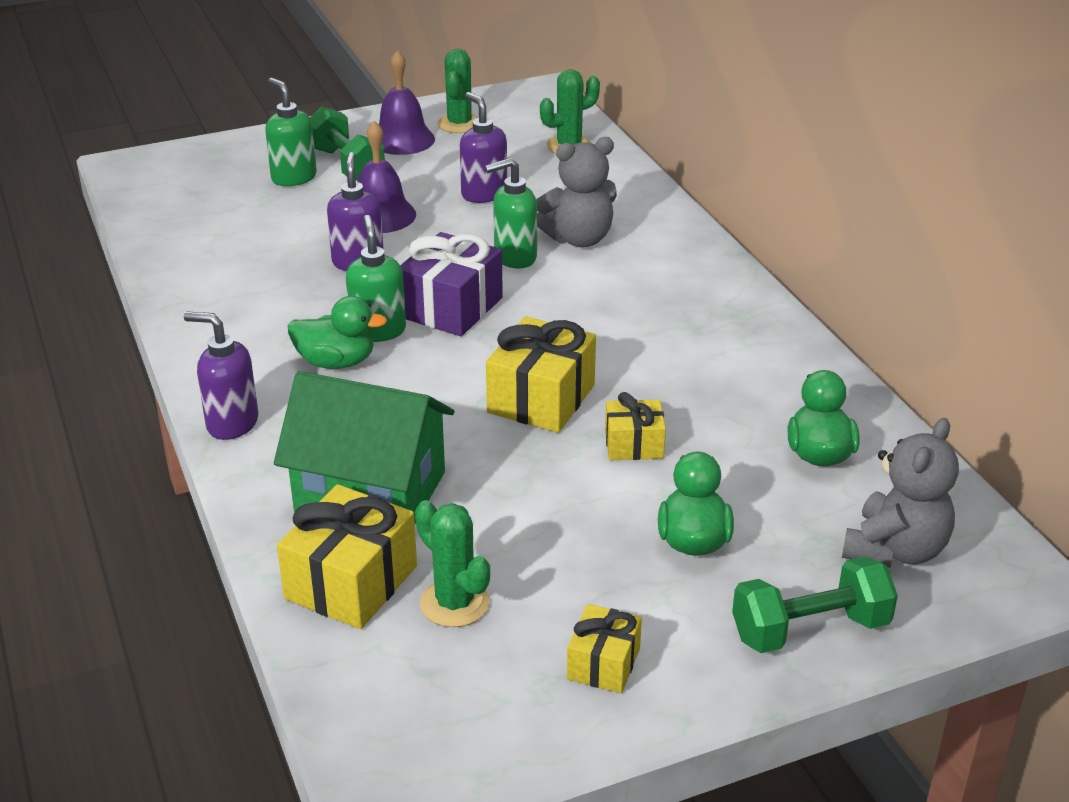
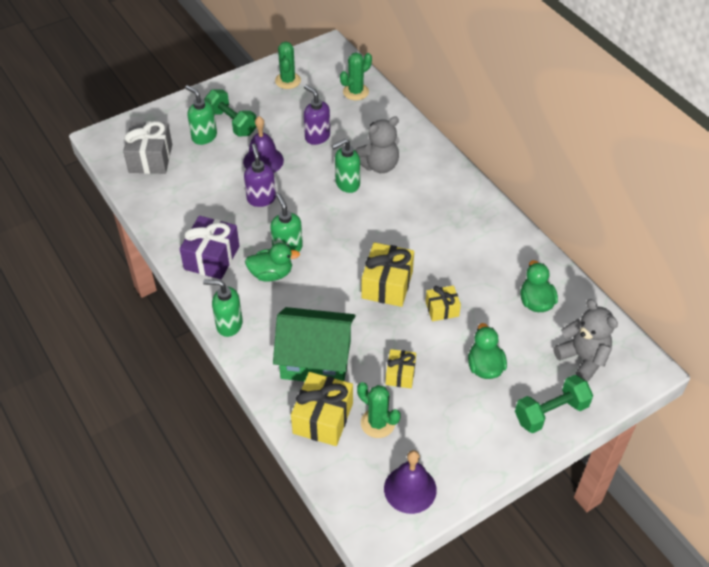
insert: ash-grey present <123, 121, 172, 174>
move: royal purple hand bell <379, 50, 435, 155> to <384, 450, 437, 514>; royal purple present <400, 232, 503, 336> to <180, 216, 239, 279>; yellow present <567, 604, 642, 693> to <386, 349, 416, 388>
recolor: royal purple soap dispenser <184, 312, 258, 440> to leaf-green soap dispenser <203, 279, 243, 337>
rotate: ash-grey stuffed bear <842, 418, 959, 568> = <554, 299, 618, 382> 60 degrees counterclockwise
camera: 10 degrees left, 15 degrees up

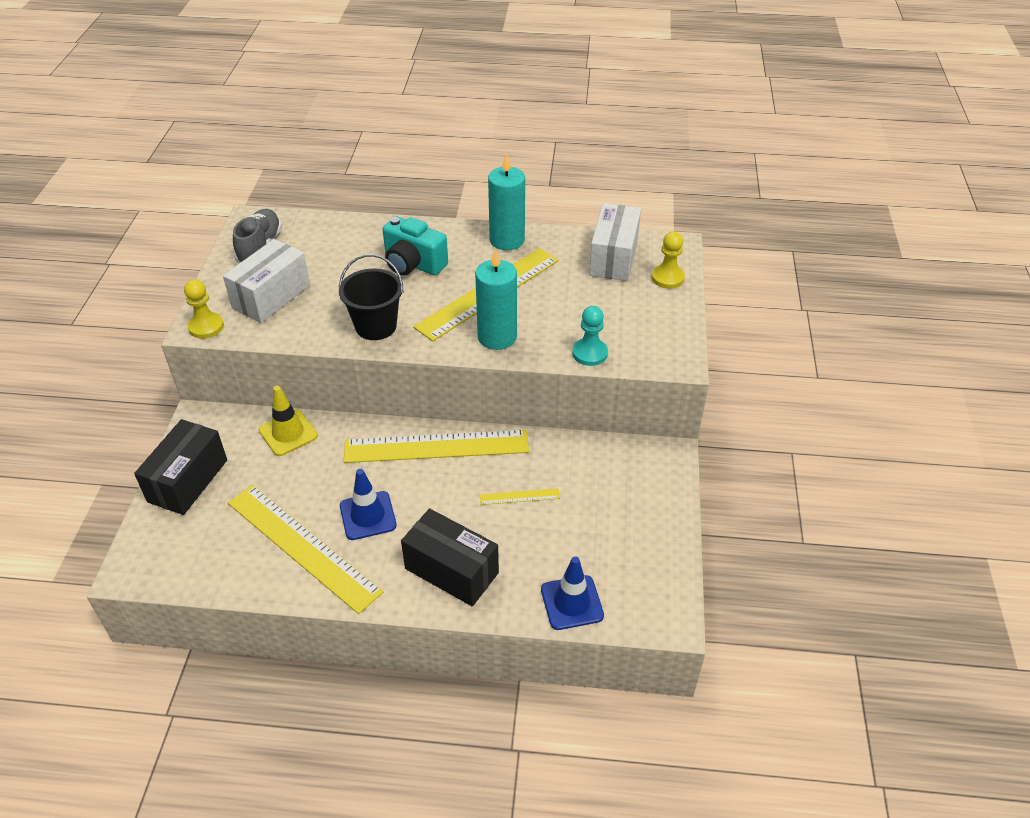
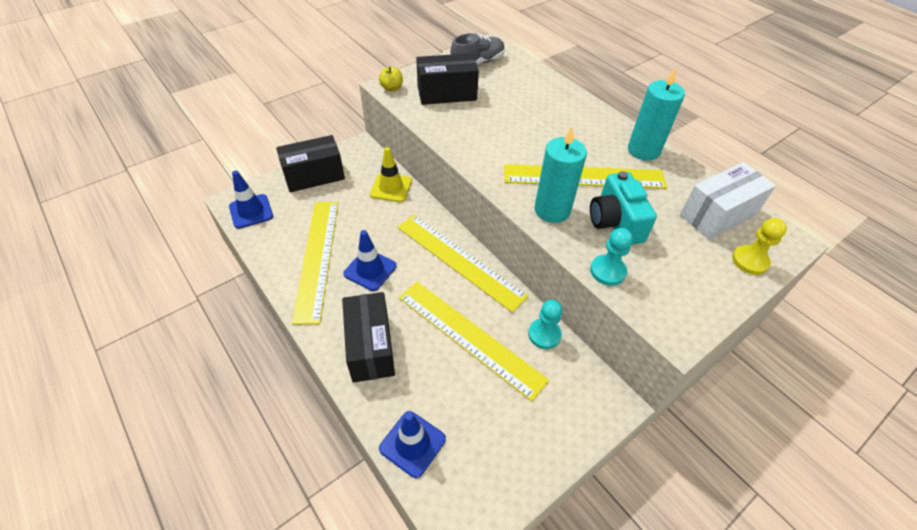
delete: black pail <339, 254, 403, 340>
insert: cobalt traffic cone <229, 170, 273, 229>; teal game pawn <528, 300, 562, 349>
move: teal camera <382, 216, 448, 276> to <590, 171, 657, 245>
replace: yellow game pawn <184, 279, 224, 339> to yellow toy apple <379, 67, 403, 92>
recolor: pure white box <223, 239, 310, 323> to black box <416, 53, 479, 105>
resize: yellow measuring stick <480, 489, 560, 505> = <399, 282, 549, 401> x2.42
camera: 45 degrees right, 5 degrees up

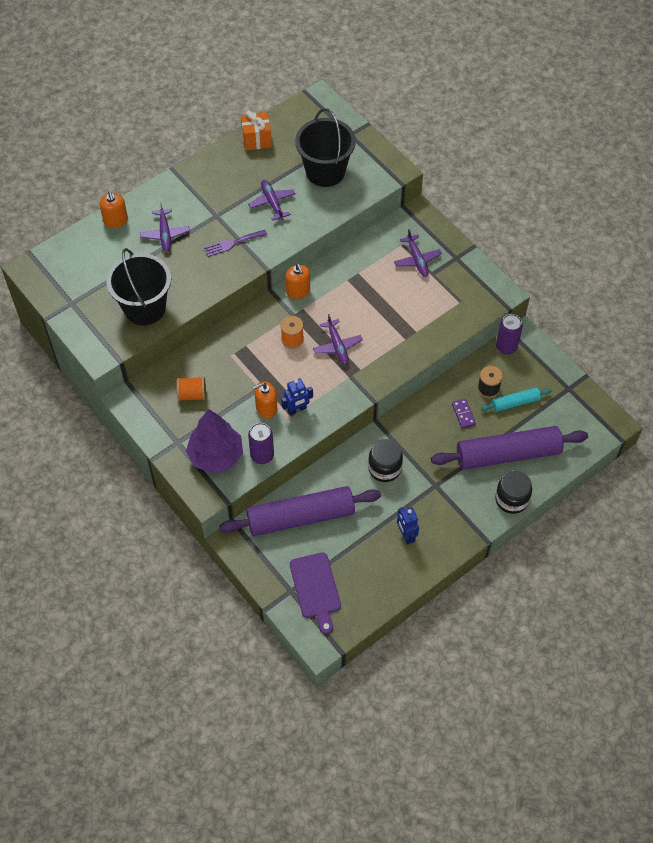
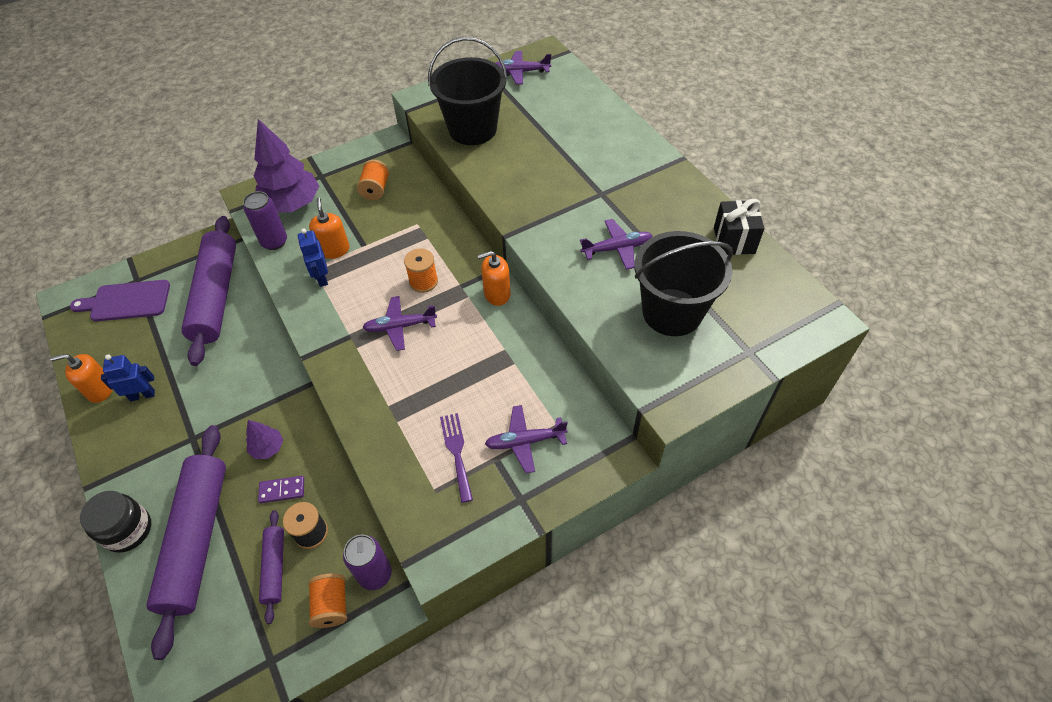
delete: black jar <368, 439, 403, 482>
insert: royal purple toy tree <246, 420, 283, 459>; orange-coloured reel of thread <308, 573, 347, 628>
move: orange-coloured soap dispenser <99, 191, 128, 228> to <50, 354, 113, 403>; royal purple plane <140, 202, 190, 252> to <496, 51, 551, 85>; royal purple dinner fork <204, 230, 267, 257> to <440, 413, 473, 503>
recolor: orange-coloured present <241, 110, 272, 151> to black present <714, 199, 764, 255>; teal pastry roller <481, 388, 551, 412> to royal purple pastry roller <259, 510, 284, 624>
camera: 100 degrees right, 5 degrees down

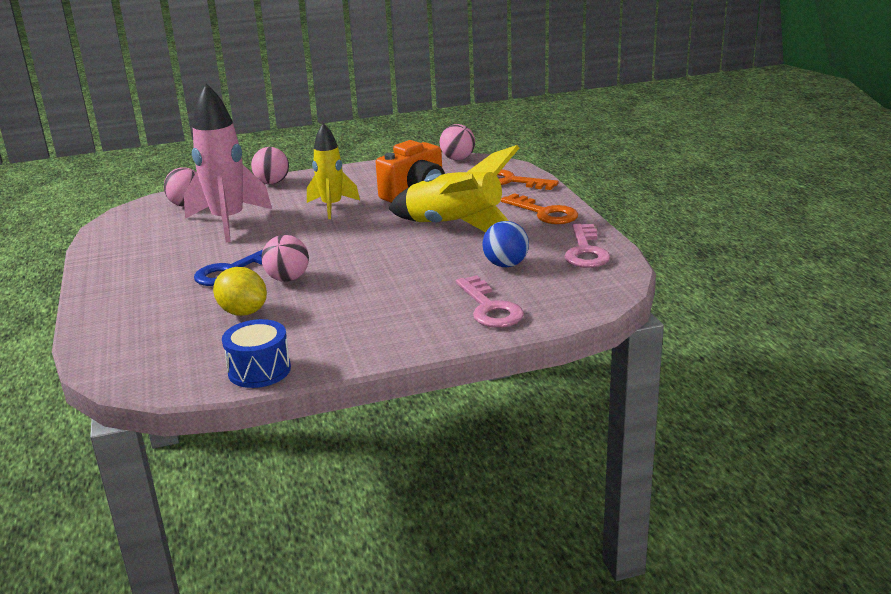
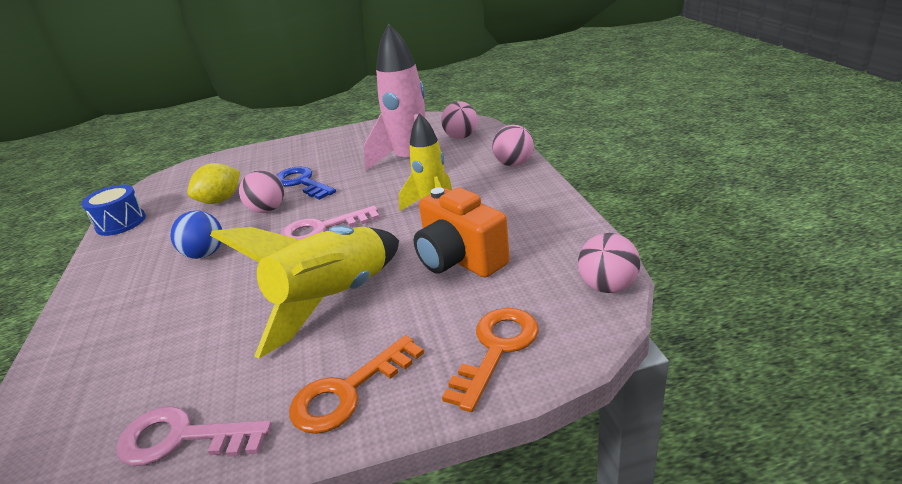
move: rosy door key <456, 275, 524, 328> to <280, 206, 380, 240>; cobalt play ball <482, 221, 529, 267> to <171, 211, 222, 259>
camera: 95 degrees right, 5 degrees up

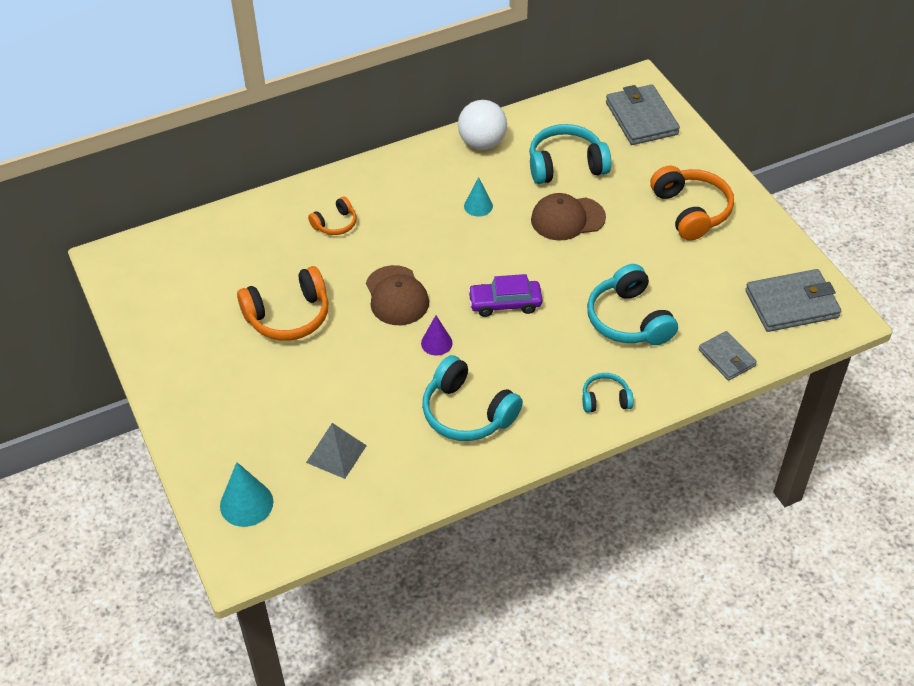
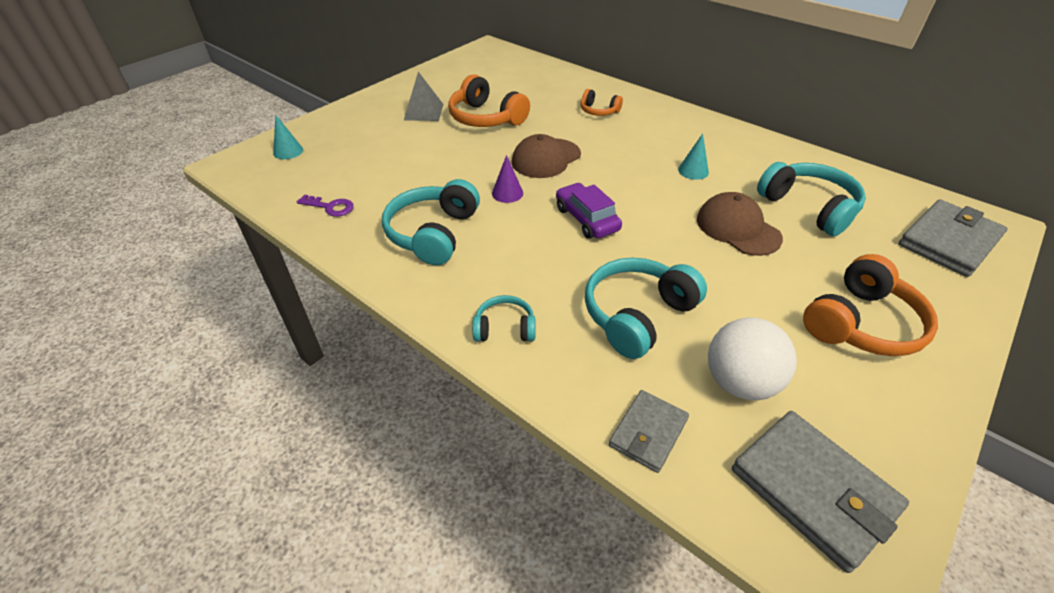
insert: royal purple door key <297, 195, 354, 217>
move: ash-grey solid pyramid <306, 423, 367, 479> to <404, 72, 444, 121>; pure white play ball <458, 100, 507, 150> to <708, 318, 797, 400>
rotate: teal headphones <582, 373, 634, 413> = <472, 295, 535, 341> 60 degrees counterclockwise
resize: teal solid cone <220, 462, 273, 527> = <273, 115, 303, 159> x0.65
camera: 65 degrees right, 5 degrees down

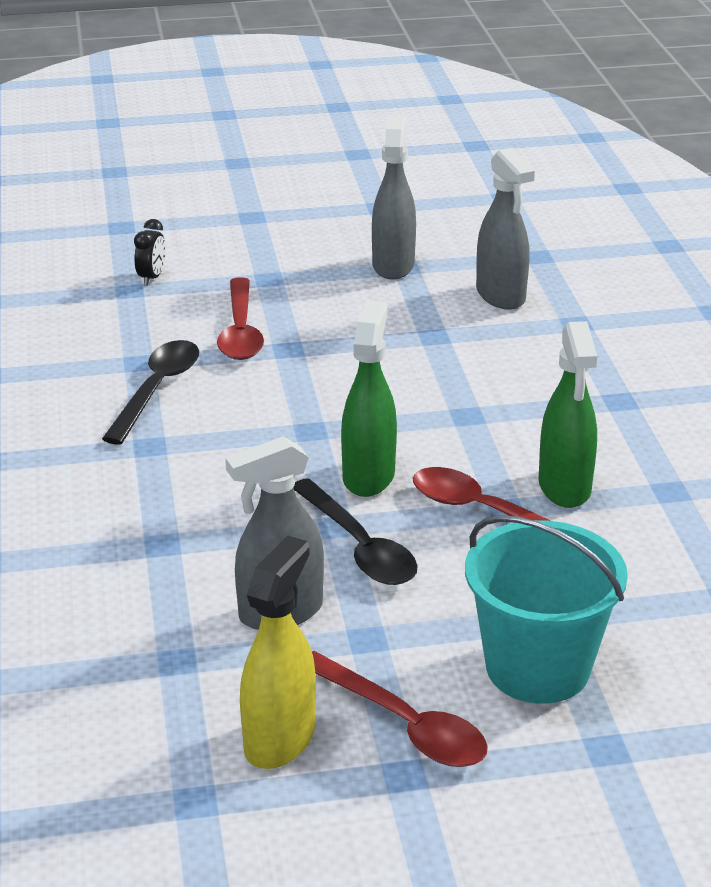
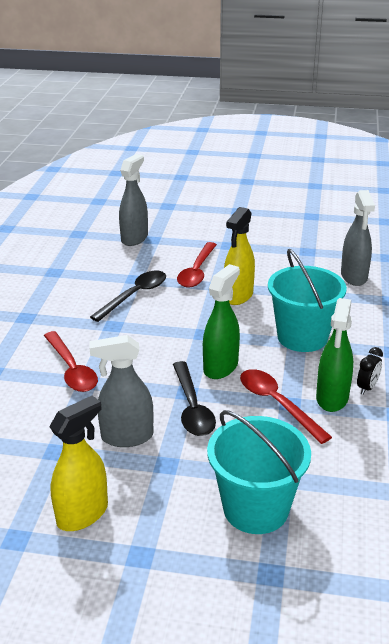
insert: yellow sprayer <224, 207, 255, 305>; teal pail <268, 249, 347, 352>
move: black bedside clock <134, 219, 166, 286> to <357, 347, 383, 395>; crimson tablespoon <312, 651, 488, 767> to <44, 331, 98, 392>; ash-grey sprayer <372, 116, 416, 280> to <119, 154, 148, 246>
camera: 20 degrees right, 0 degrees up

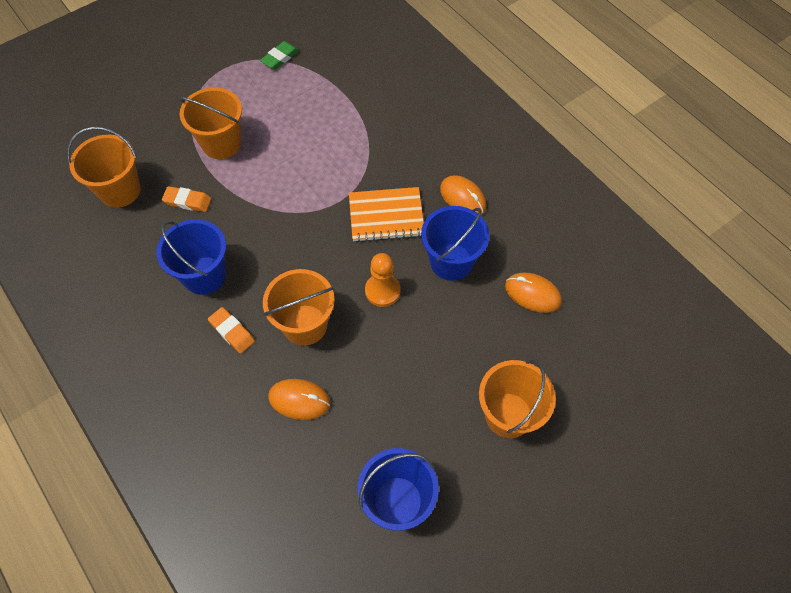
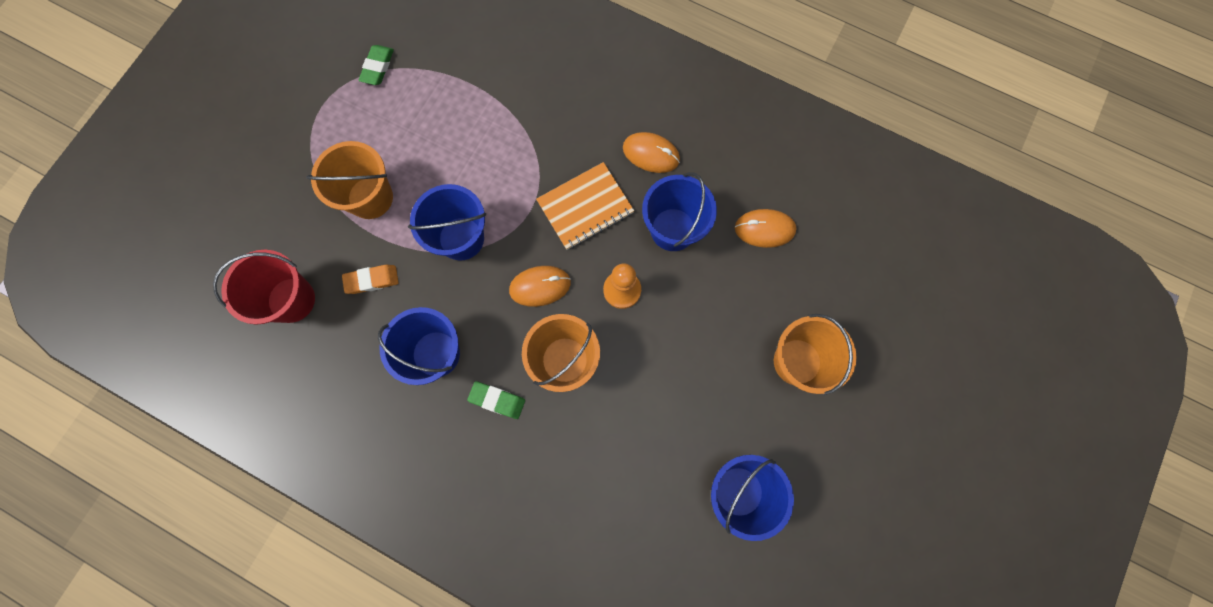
insert: cobalt pail <408, 184, 486, 261>
move: orange-coloured computer mouse <268, 379, 330, 420> to <509, 266, 571, 307>
recolor: orange-coloured pail <67, 127, 141, 208> to crimson pail <213, 250, 315, 324>; orange-coloured gum eraser <208, 307, 255, 354> to leaf-green gum eraser <467, 381, 525, 419>
camera: 25 degrees left, 15 degrees up

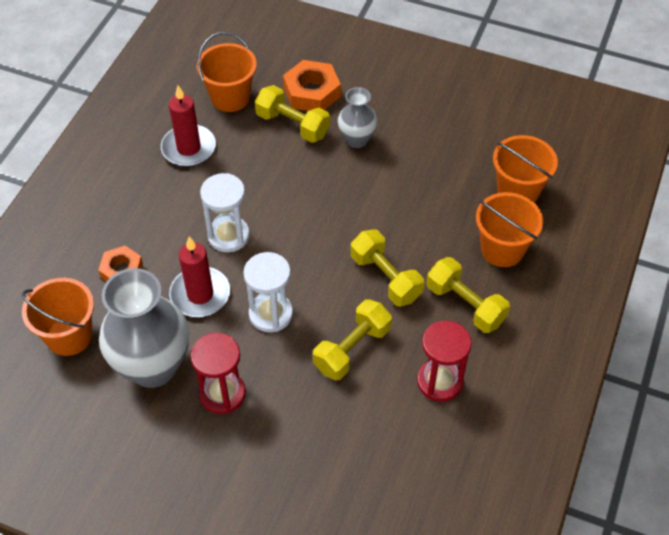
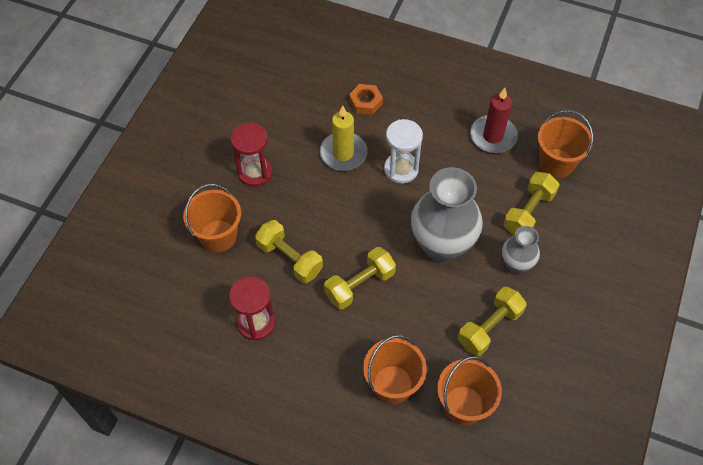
delete: pure white sand timer <243, 252, 293, 332>; orange-coloured hexagon nut <283, 60, 341, 111>
move: orange-coloured pail <22, 278, 94, 356> to <183, 184, 241, 253>; ash-grey flower vase <99, 268, 189, 388> to <411, 167, 483, 262>; yellow free weight <427, 257, 510, 333> to <458, 287, 527, 356>
recolor: crimson pillar candle <169, 236, 230, 317> to yellow pillar candle <319, 106, 367, 171>
camera: 90 degrees right, 5 degrees up

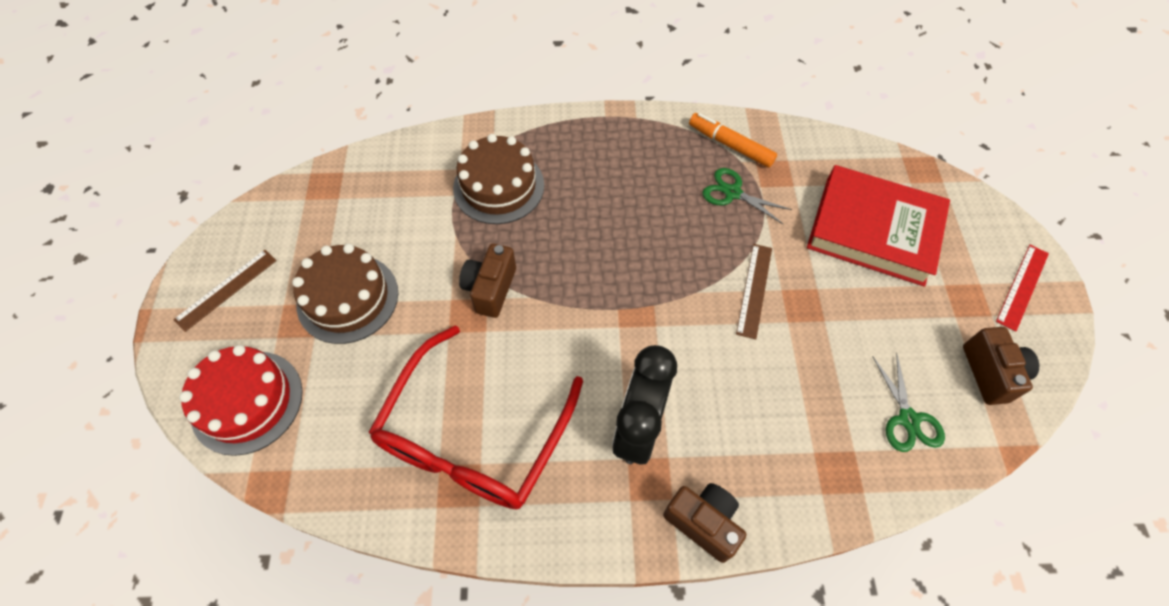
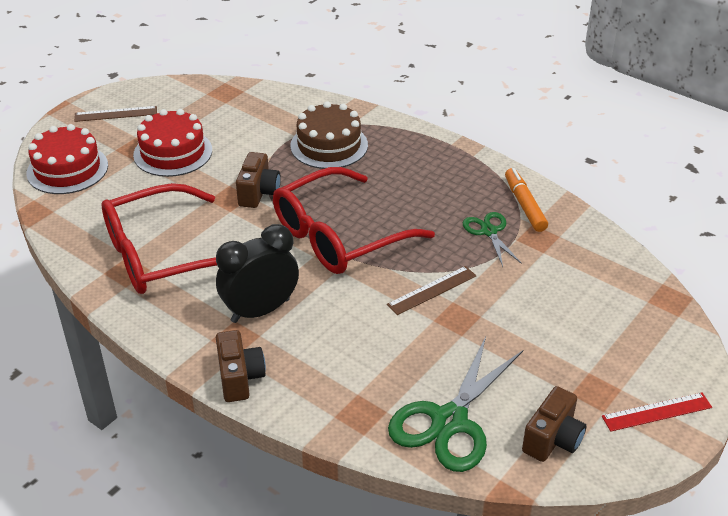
delete: crimson hardback <807, 165, 950, 287>
insert: crimson eyeglasses <273, 167, 435, 274>
recolor: brown gateau <292, 244, 398, 344> to crimson gateau <133, 109, 212, 177>
rotate: brown camera <459, 243, 516, 318> = <236, 152, 281, 208> 135 degrees clockwise
resize: leaf-green pair of scissors <872, 353, 945, 452> = <388, 337, 523, 472> x1.83
camera: 40 degrees right, 20 degrees down

